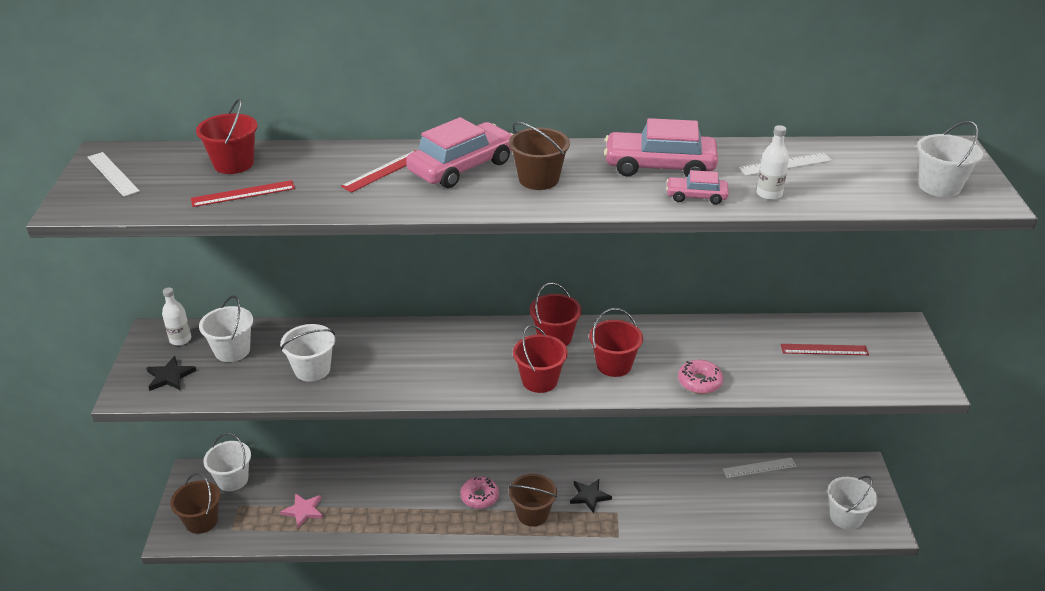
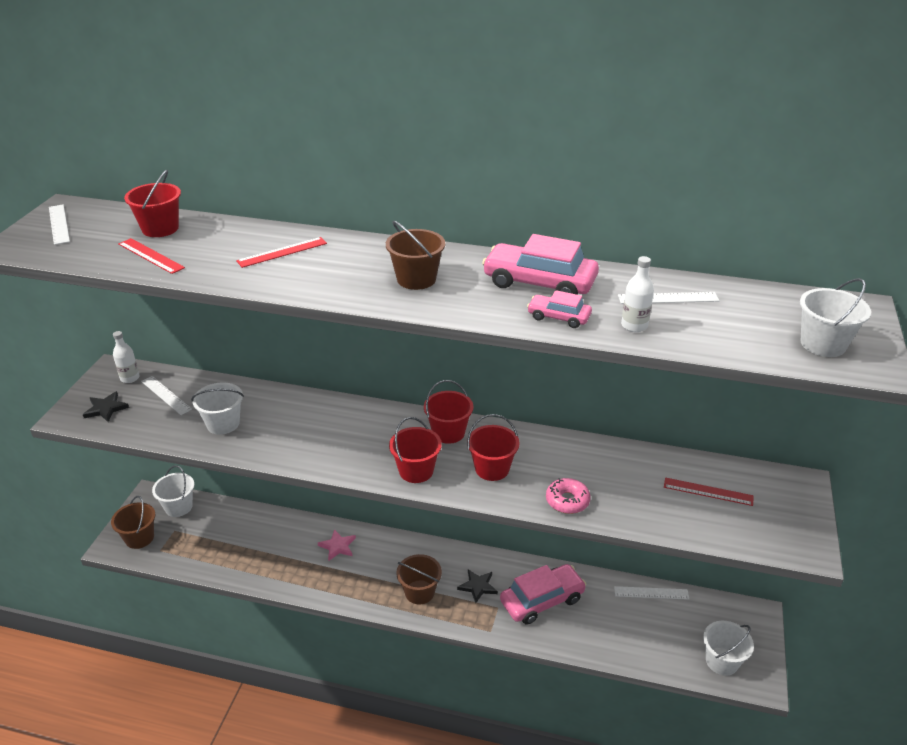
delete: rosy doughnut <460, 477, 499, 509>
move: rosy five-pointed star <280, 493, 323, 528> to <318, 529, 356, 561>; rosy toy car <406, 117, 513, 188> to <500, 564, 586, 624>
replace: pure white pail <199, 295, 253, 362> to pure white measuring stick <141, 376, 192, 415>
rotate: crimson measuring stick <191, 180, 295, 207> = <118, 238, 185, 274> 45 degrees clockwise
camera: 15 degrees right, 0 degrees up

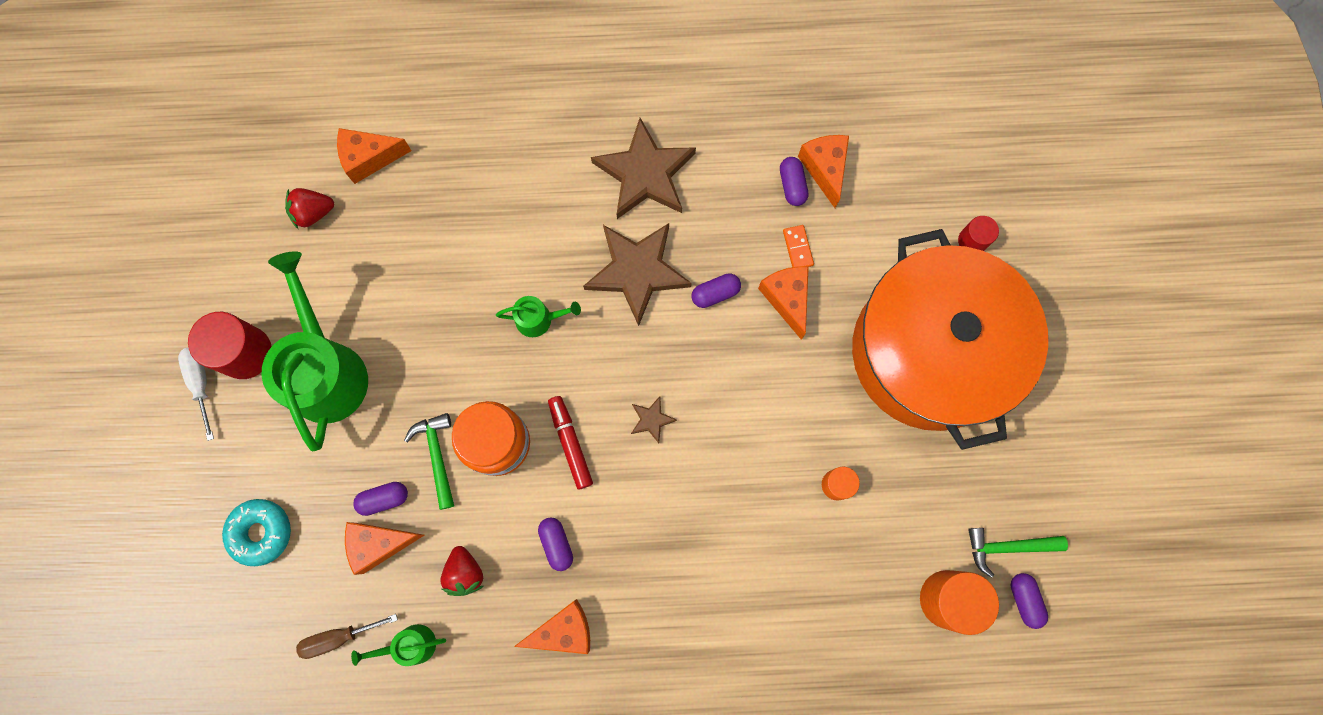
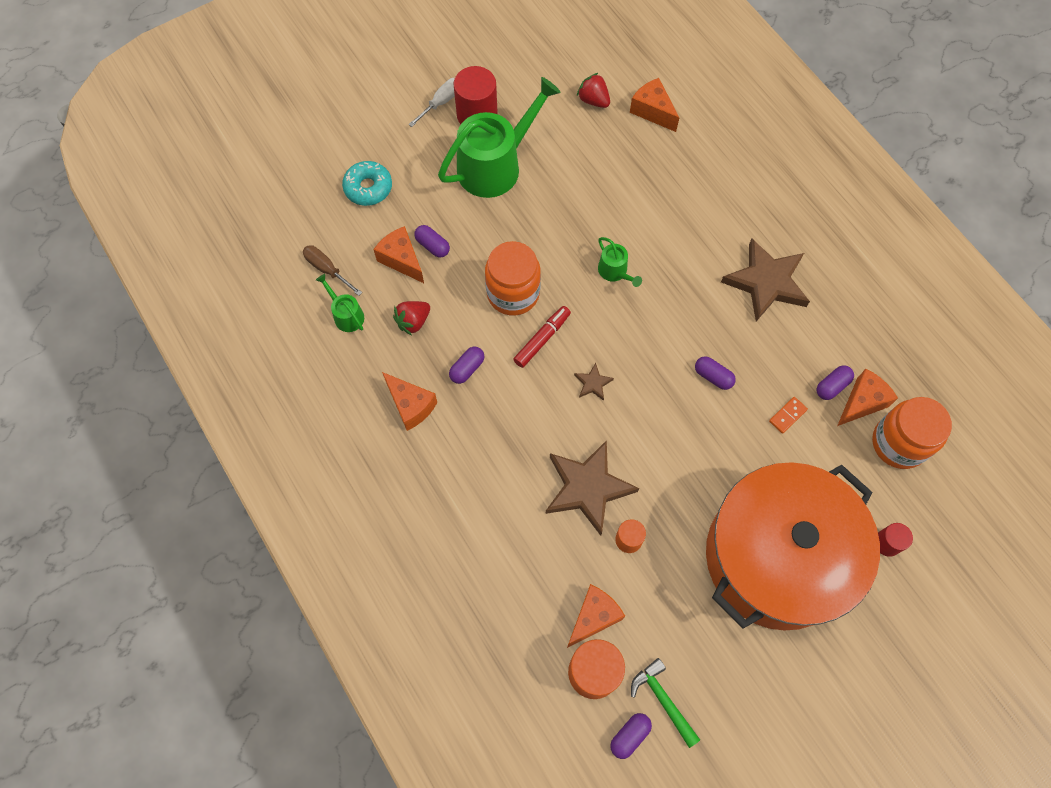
delete: leaf-green claw hammer <404, 413, 454, 510>
insert: orange-coloured jar <872, 397, 952, 469>
move: brown five-pointed star <583, 223, 692, 326> to <546, 440, 639, 536>; orange-coloured cheese wedge <758, 266, 809, 340> to <567, 584, 625, 648>
camera: 60 degrees right, 10 degrees down

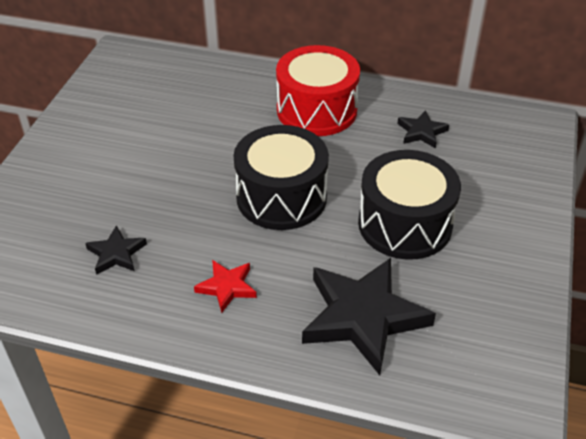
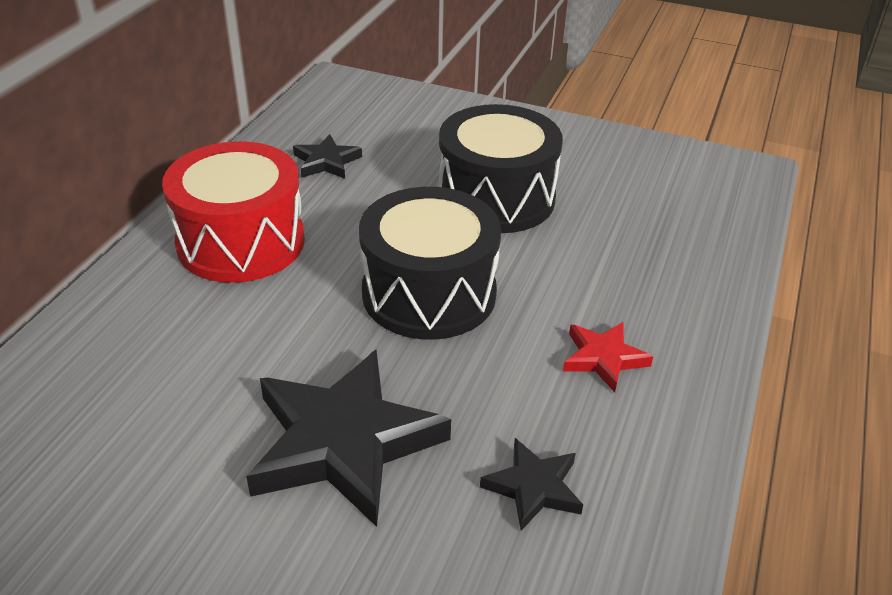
move: black five-pointed star <302, 258, 436, 375> to <246, 349, 451, 527>
camera: 85 degrees left, 5 degrees down

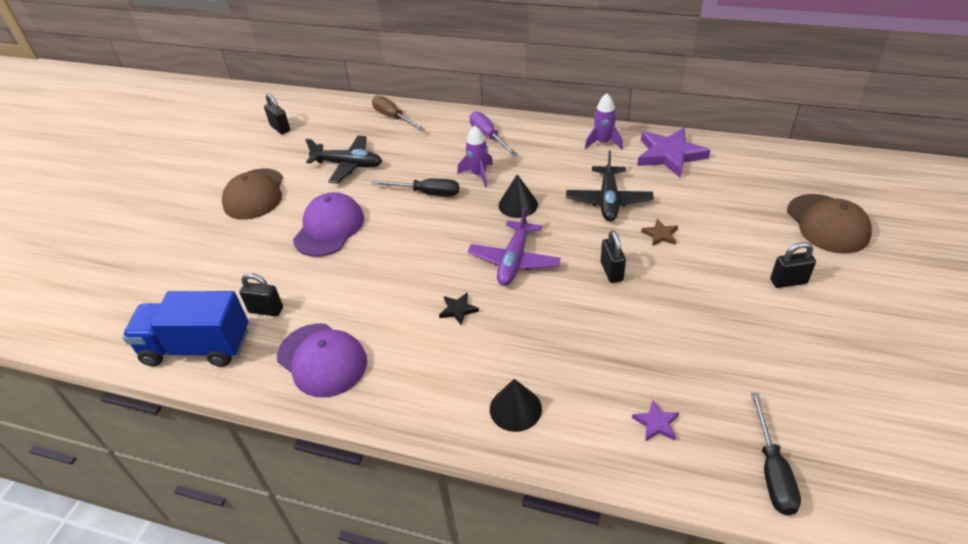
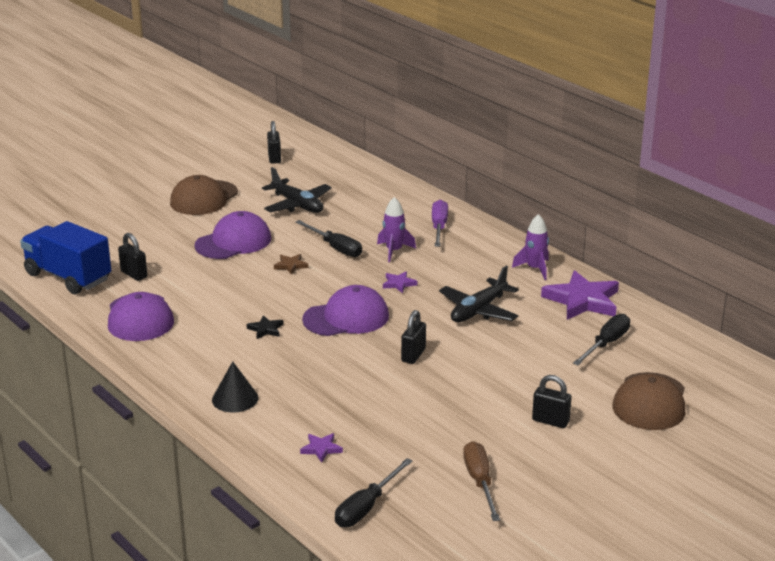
insert: black screwdriver <573, 314, 630, 365>
move: brown screwdriver <372, 96, 425, 131> to <463, 441, 500, 521>; brown five-pointed star <641, 219, 678, 246> to <274, 254, 308, 275>
replace: royal purple plane <468, 206, 561, 286> to royal purple cap <302, 285, 389, 336>; black solid cone <499, 174, 538, 218> to royal purple five-pointed star <383, 271, 417, 293>
camera: 30 degrees right, 15 degrees down

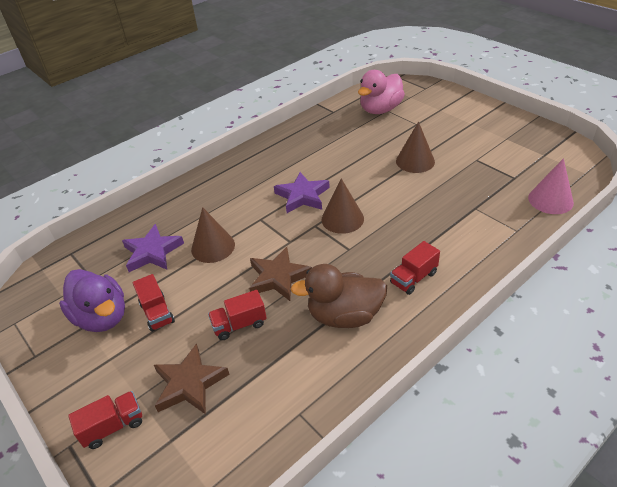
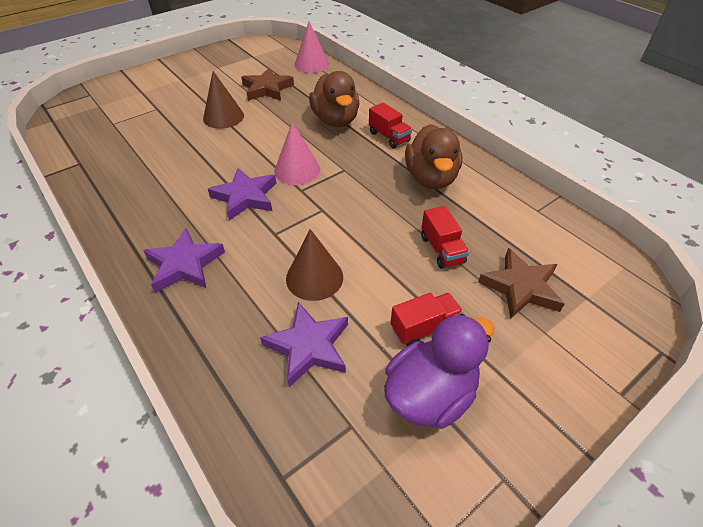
delete: crimson lorry <68, 391, 142, 449>; rosy rubber duck <358, 70, 405, 114>
insert: royal purple five-pointed star <143, 228, 225, 293>; brown rubber duck <309, 71, 359, 127>
move: brown five-pointed star <249, 247, 312, 301> to <241, 68, 294, 101>
recolor: brown solid cone <321, 179, 364, 234> to rosy solid cone <274, 122, 320, 185>
camera: 90 degrees left, 5 degrees up

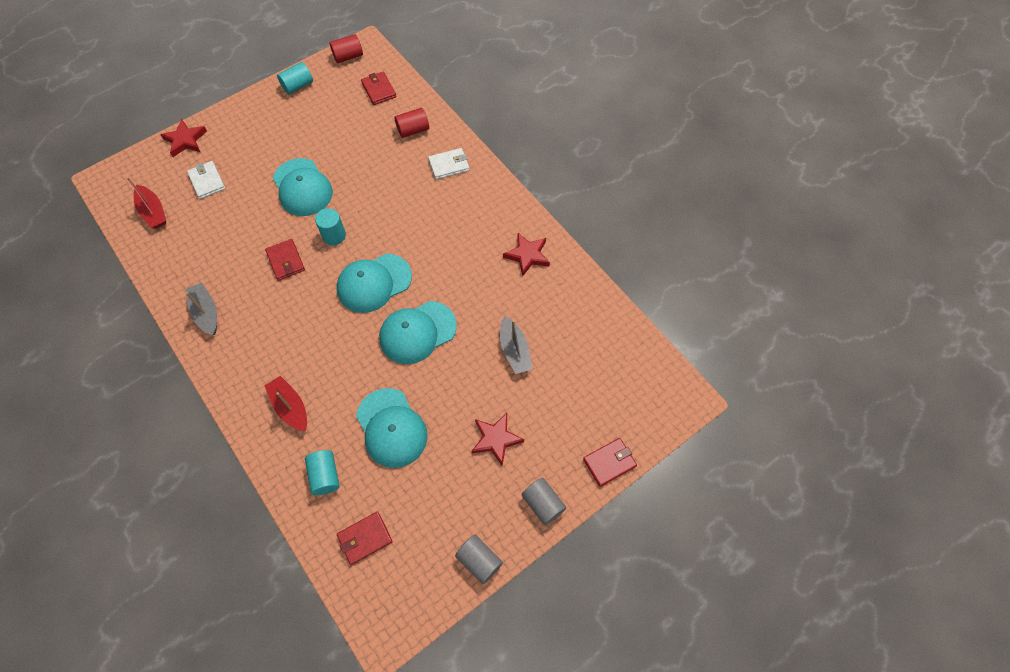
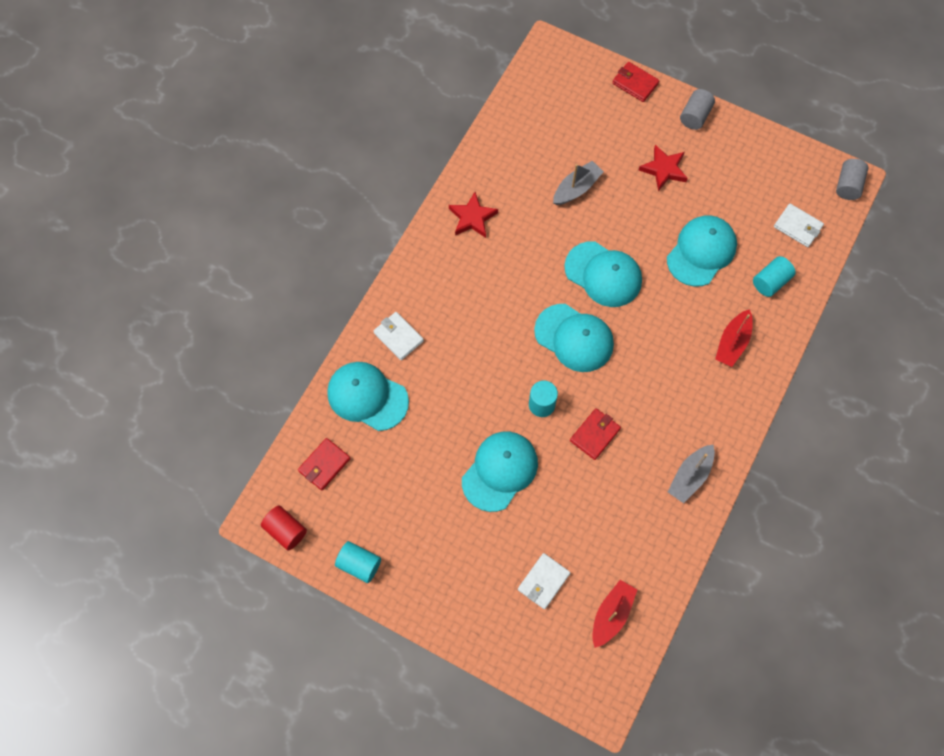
delete: crimson five-pointed star <160, 119, 207, 157>
move: ash-grey solid cylinder <455, 535, 503, 584> to <836, 159, 868, 200>
replace: crimson solid cylinder <394, 108, 429, 138> to teal cap <327, 362, 409, 431>
recolor: crimson card wallet <337, 512, 393, 565> to pure white card wallet <774, 204, 824, 247>
camera: 115 degrees left, 5 degrees up

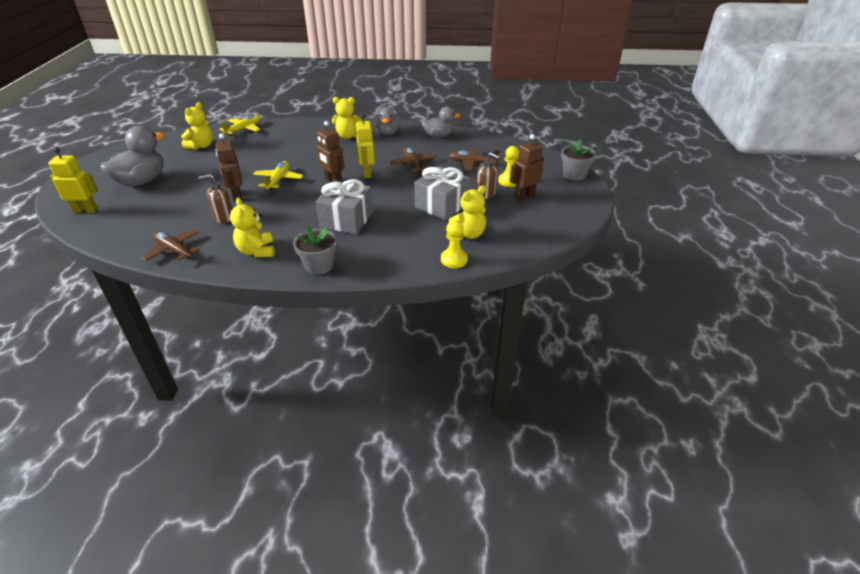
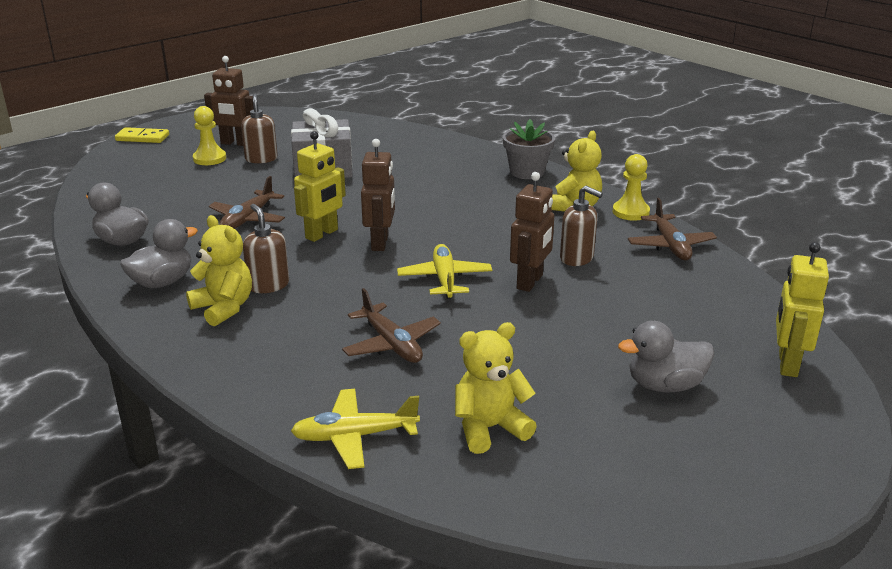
delete: ash-grey present <316, 179, 373, 234>; yellow stuffed bear <446, 185, 486, 239>
insert: brown soap dispenser <243, 204, 289, 293>
move: yellow game pawn <441, 220, 468, 268> to <613, 154, 650, 221>; brown plane <449, 147, 500, 171> to <342, 288, 441, 363>
replace: ash-grey flower pot <561, 139, 597, 181> to yellow domino tile <115, 127, 169, 143>
rotate: yellow toy robot <49, 147, 98, 213> = <776, 242, 829, 377> 60 degrees clockwise; yellow plane <253, 161, 303, 190> = <397, 244, 492, 299> 120 degrees clockwise
resize: ash-grey rubber duck <100, 126, 165, 187> = <618, 321, 714, 393> x0.64
camera: 135 degrees left, 10 degrees down

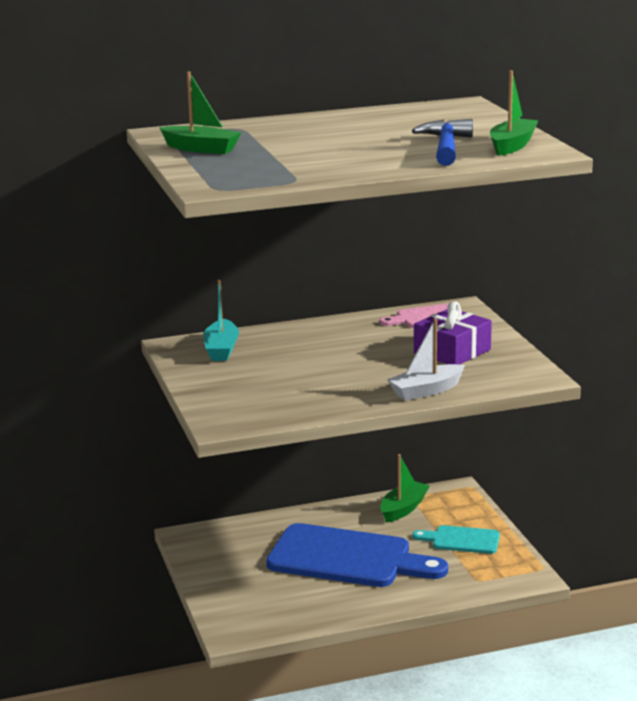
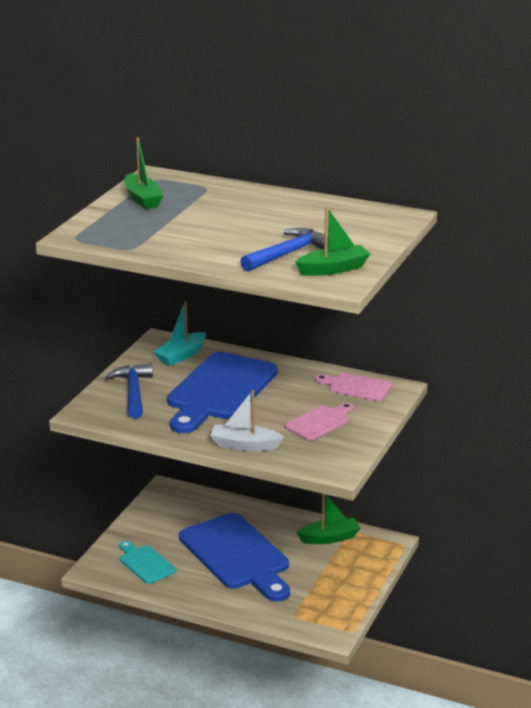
insert: cobalt claw hammer <105, 363, 153, 419>; cobalt bread board <167, 352, 278, 433>
move: teal bread board <412, 525, 500, 554> to <119, 541, 176, 584>
replace: royal purple present <414, 301, 492, 365> to rosy bread board <285, 403, 354, 441>
camera: 40 degrees right, 5 degrees up

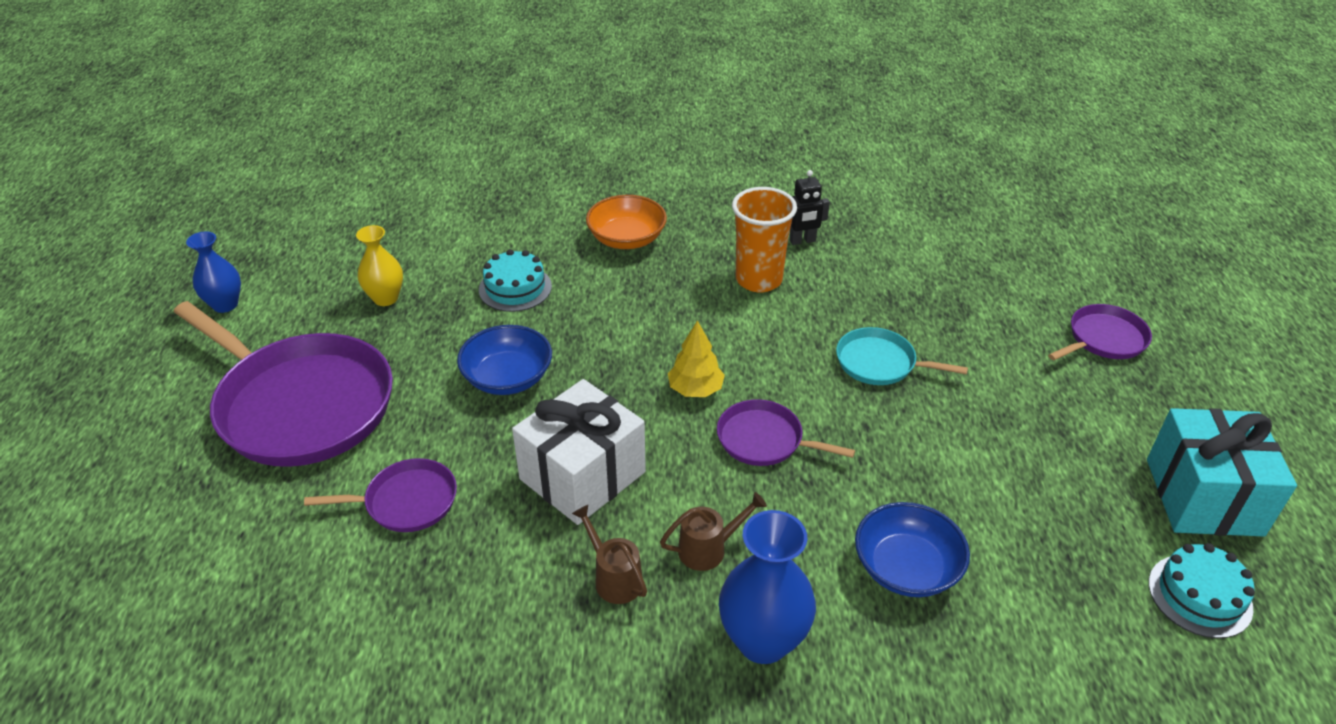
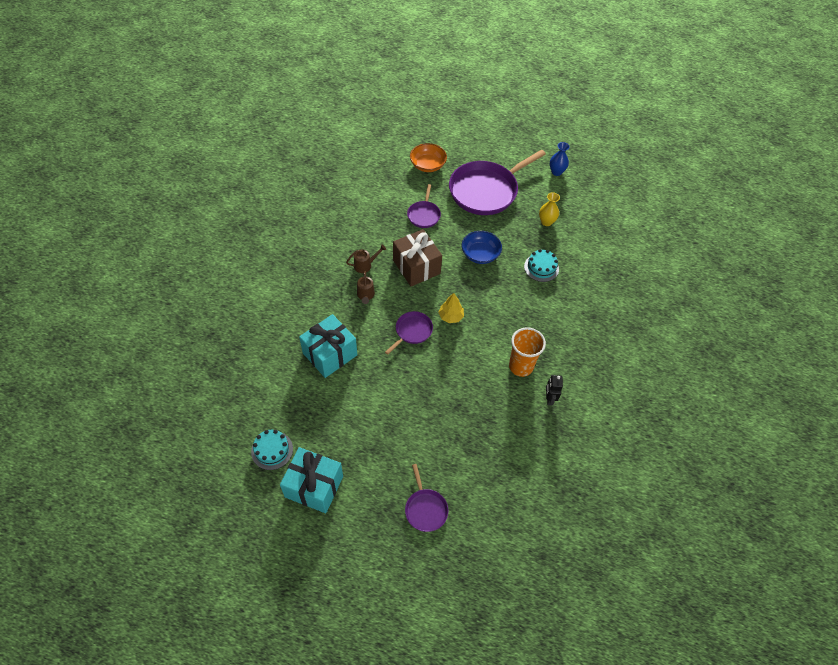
delete: cobalt flower vase <719, 510, 816, 664>; teal frying pan <836, 327, 968, 385>
move: orange-coloured bowl <586, 195, 667, 249> to <410, 143, 447, 172>
replace: cobalt bowl <855, 502, 970, 597> to teal present <299, 314, 357, 378>
recolor: pure white present <512, 379, 646, 525> to brown present <393, 229, 442, 287>
camera: 105 degrees right, 15 degrees up

